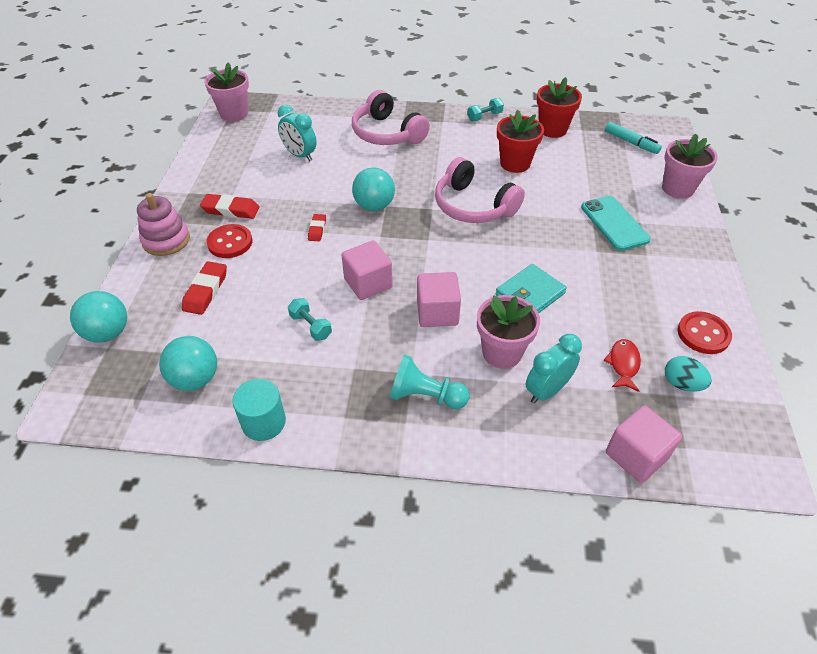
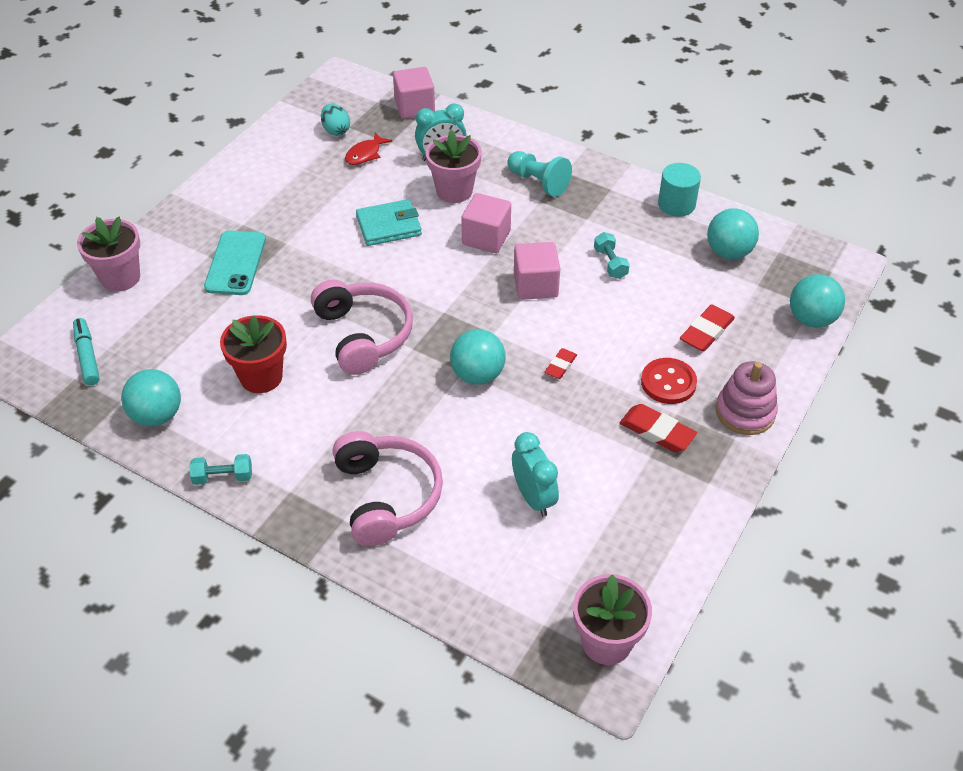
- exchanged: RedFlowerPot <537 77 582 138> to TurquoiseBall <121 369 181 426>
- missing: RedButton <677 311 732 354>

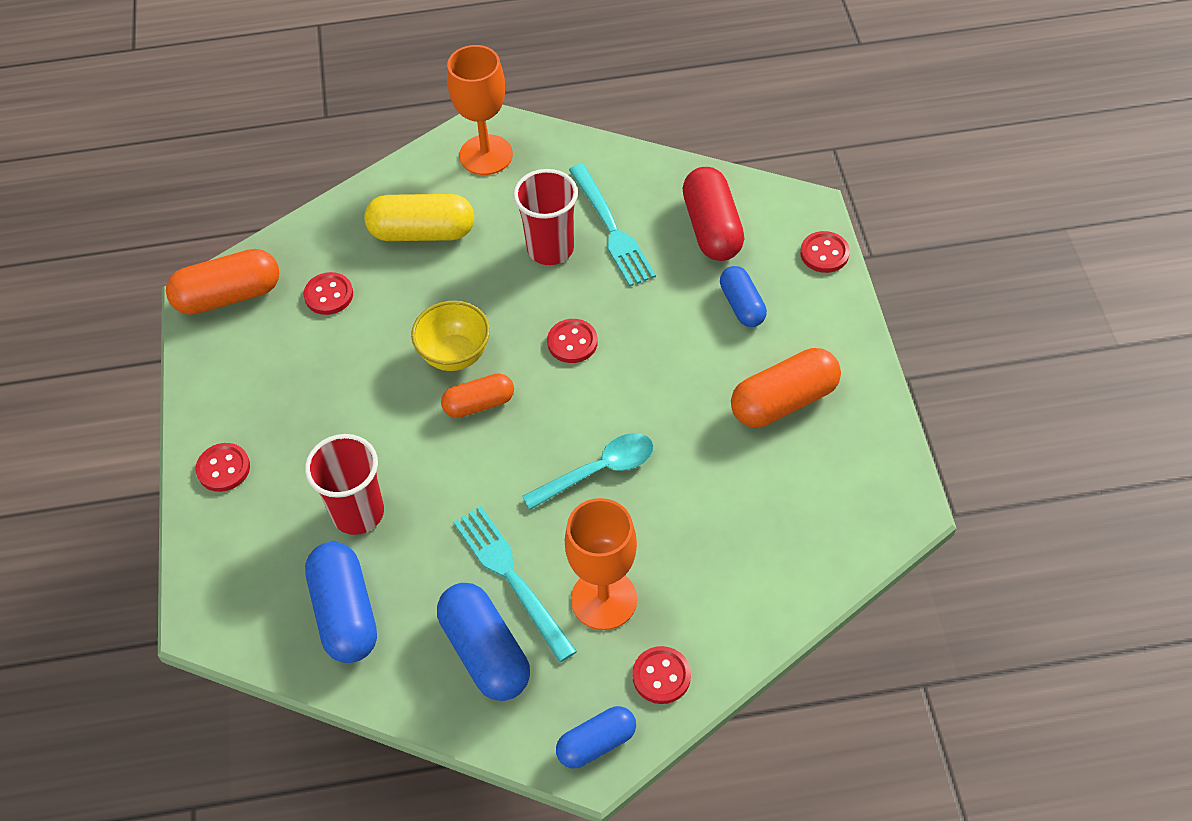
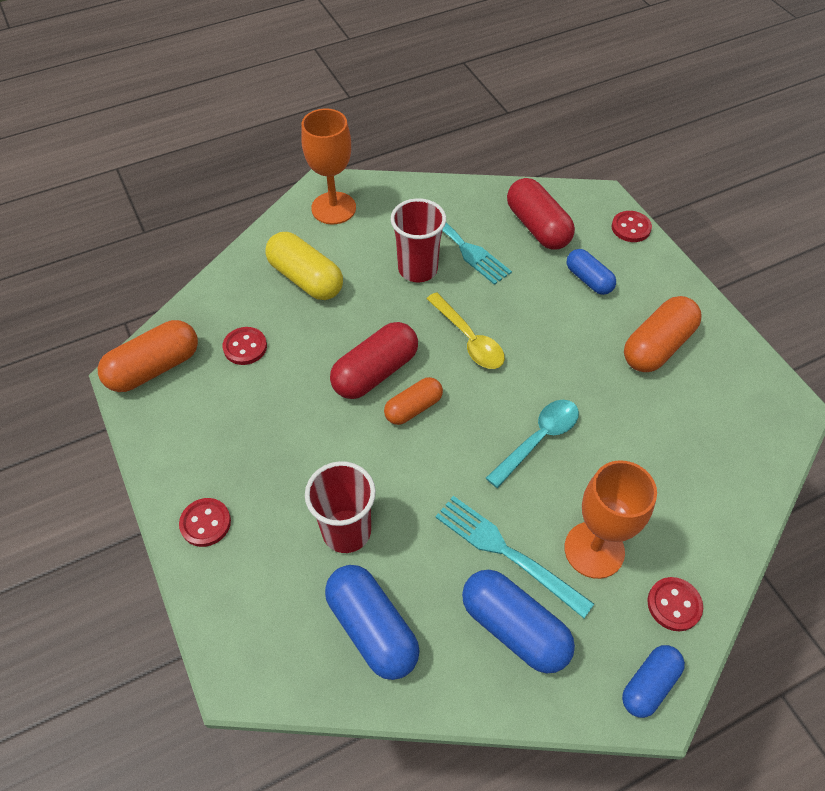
- spun: YellowCapsule <364 194 474 241> = <265 232 343 300> 60 degrees clockwise
- exchanged: YellowBowl <411 301 490 371> to RedCapsule <330 322 418 399>
- exchanged: RedButton <547 319 598 363> to YellowSpoon <427 292 505 369>

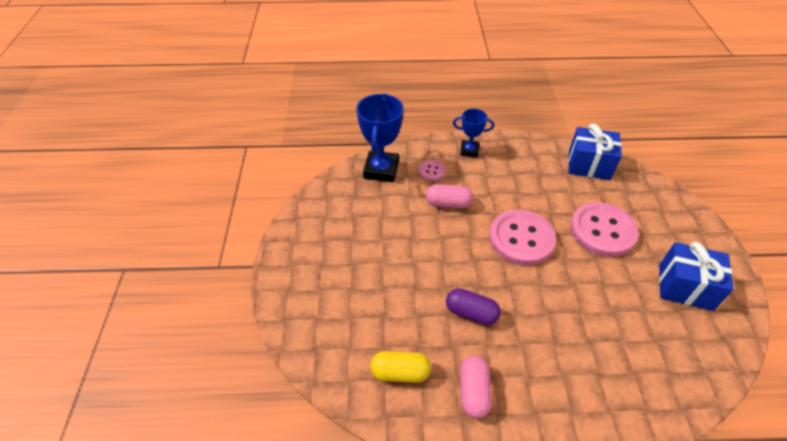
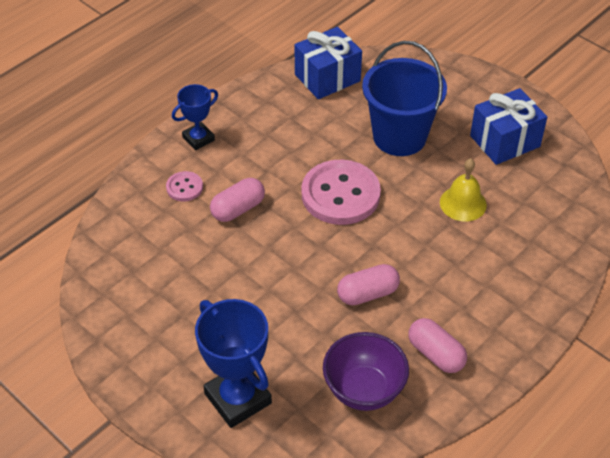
- relocated: BlueTrophy <356 94 404 182> to <195 299 272 428>
- exchanged: YellowCapsule <370 351 431 383> to PurpleBowl <323 332 409 411>
- colour: PurpleCapsule <446 288 501 325> to PinkCapsule <337 264 400 305>
- exchanged: PinkButton <570 202 639 257> to BlueBucket <362 41 447 156>
- appeared: YellowBell <440 158 487 221>

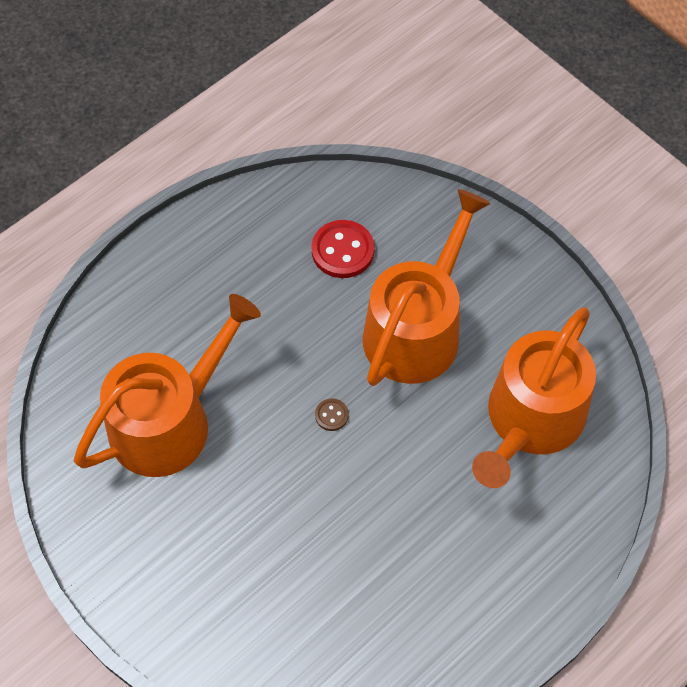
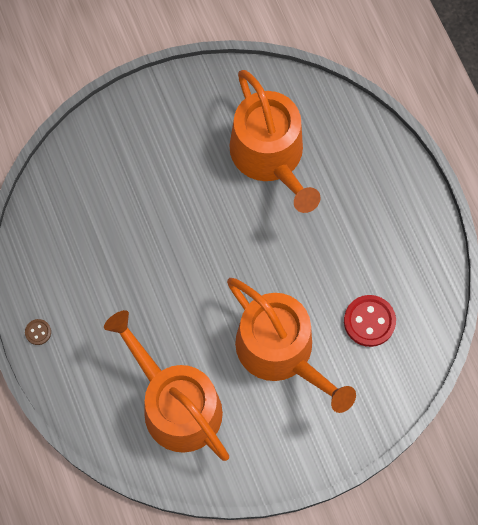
- relocated: BrownButton <315 398 349 431> to <25 319 51 345>

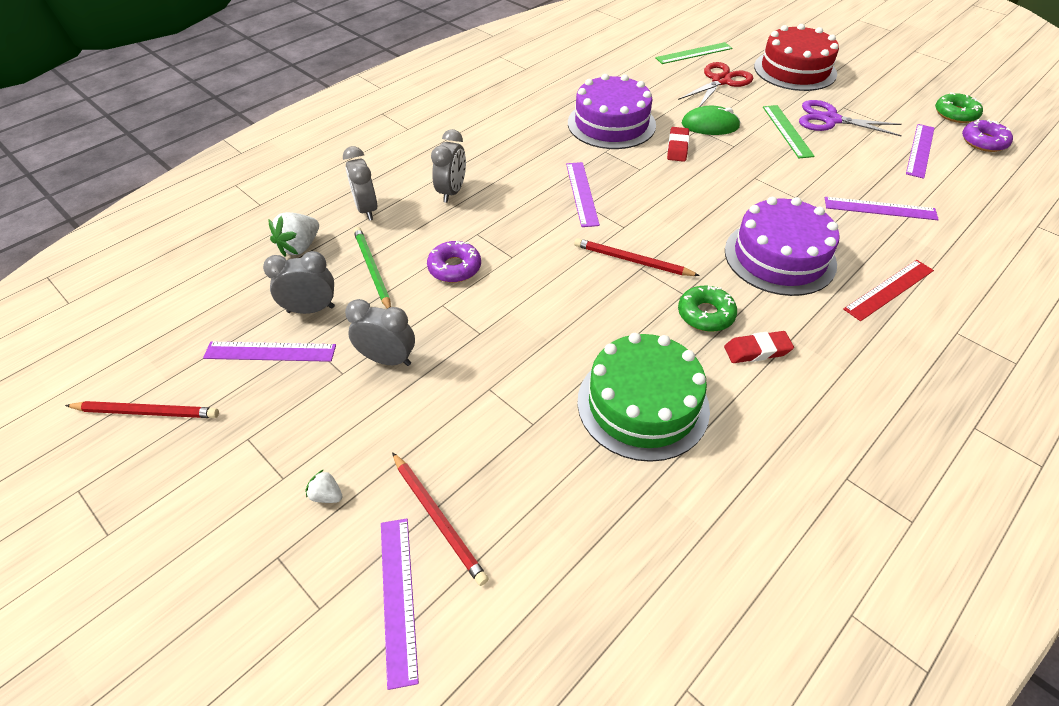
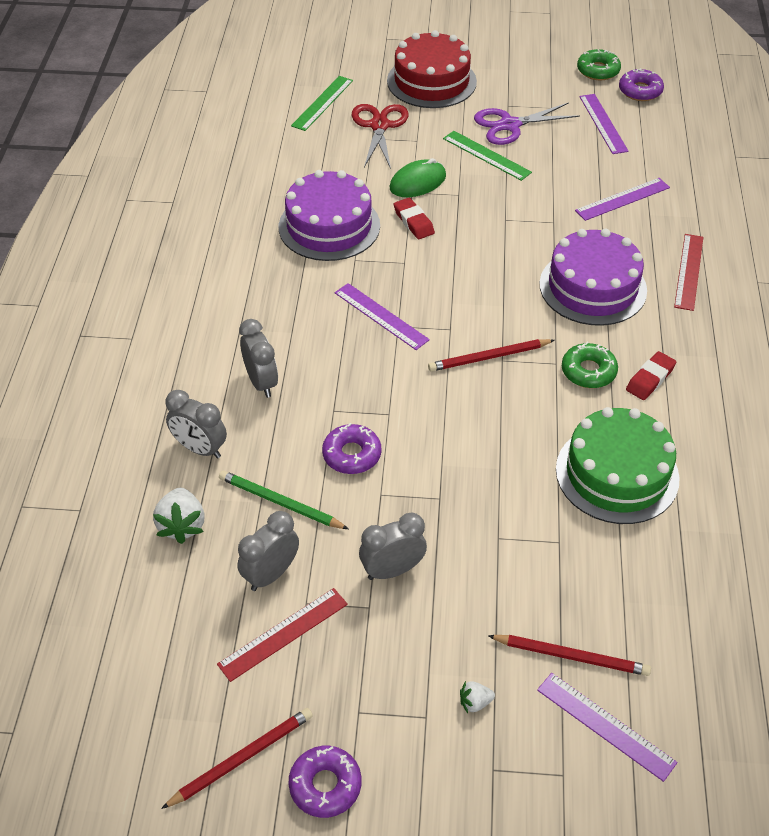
- colour: PurpleRuler <203 341 336 362> to RedRuler <217 588 348 682>
- appeared: PurpleDonut <289 746 361 818>

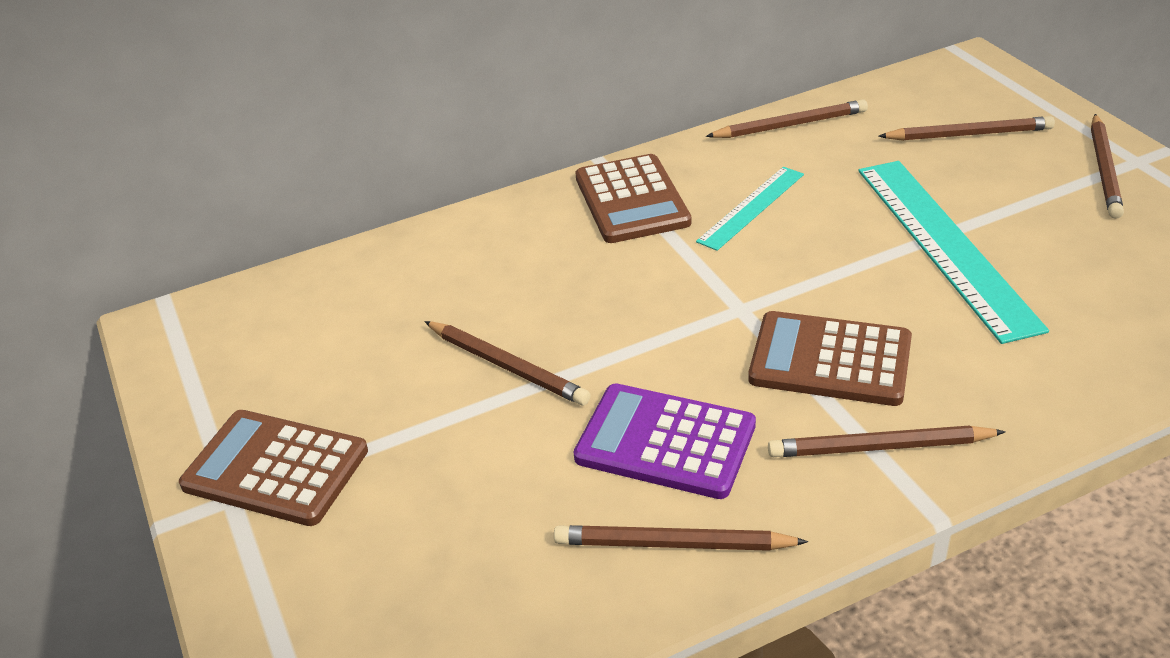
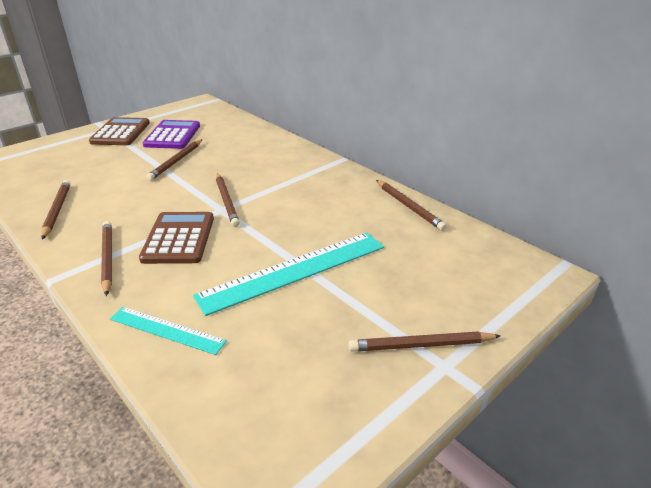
- relocated: PurpleCalculator <574 383 756 499> to <143 120 200 149>
- missing: BrownCalculator <575 154 691 243>
- relocated: TurquoiseRuler <696 167 804 251> to <110 307 227 355>
- relocated: BrownPencil <878 116 1055 141> to <216 173 240 227>

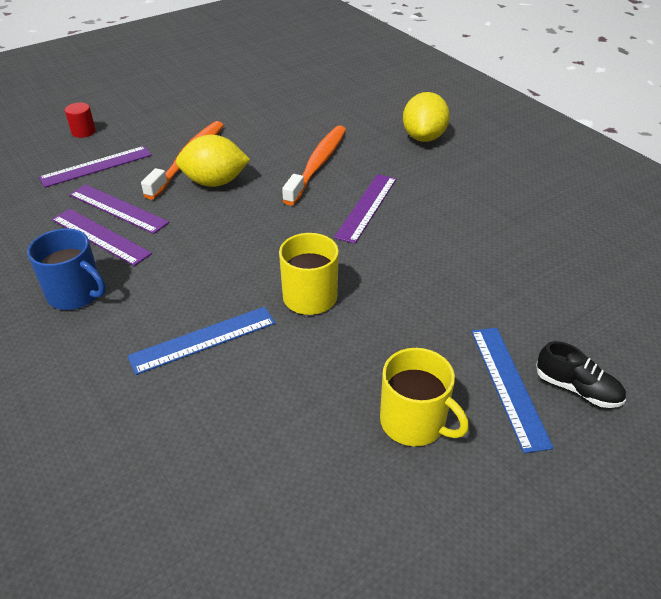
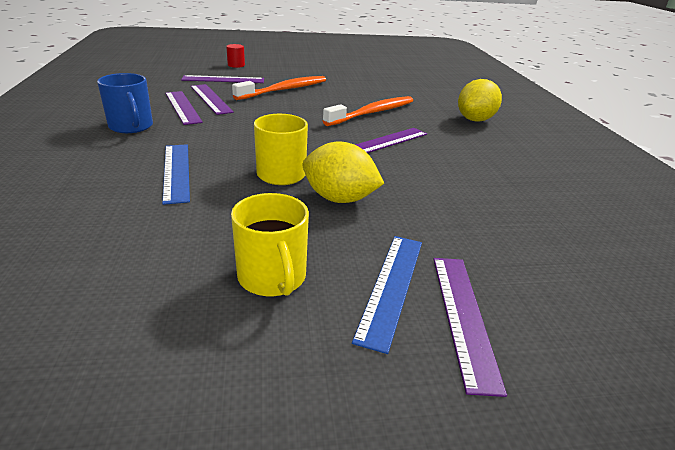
- spun: BlueRuler <127 307 276 375> = <162 144 190 205> 75 degrees clockwise
- relocated: YellowLemon <176 135 250 187> to <303 142 385 203>
- exchanged: BlackShoe <536 341 626 408> to PurpleRuler <433 258 507 397>

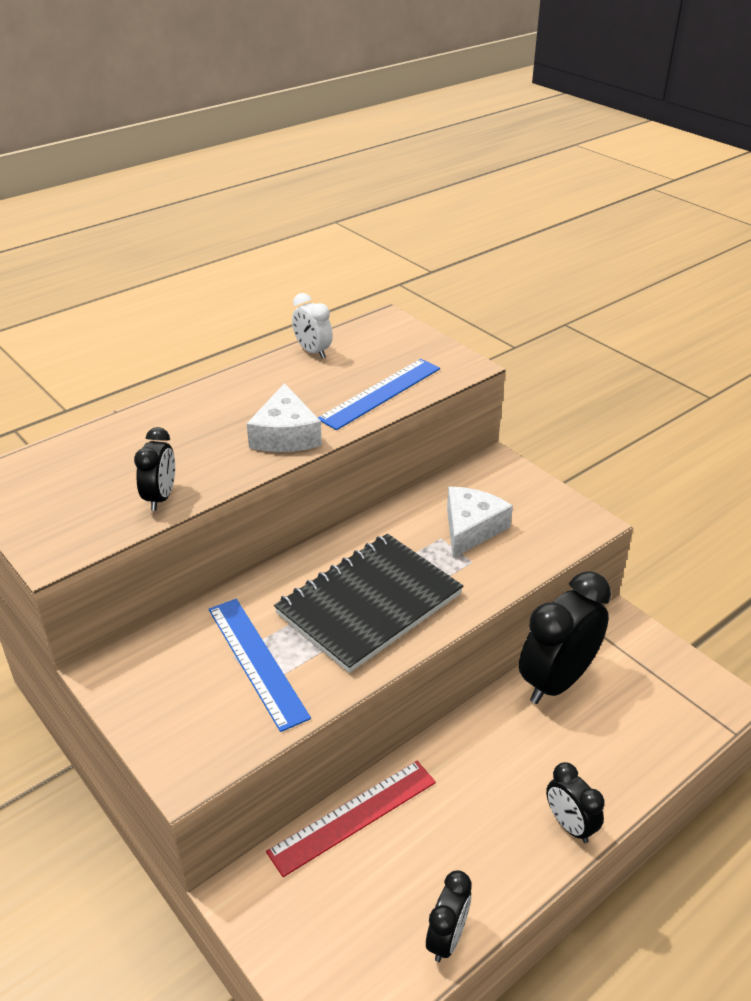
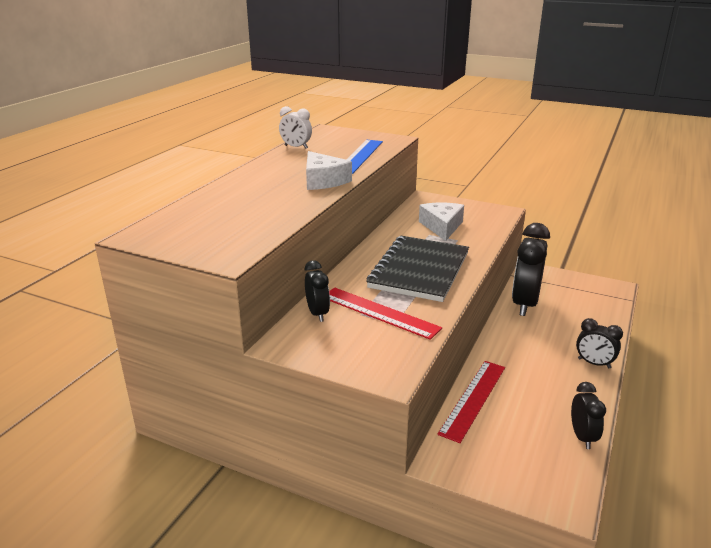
- relocated: BlackClock <134 427 175 511> to <305 260 330 322>
- colour: BlueRuler <209 599 311 732> to RedRuler <329 288 442 340>

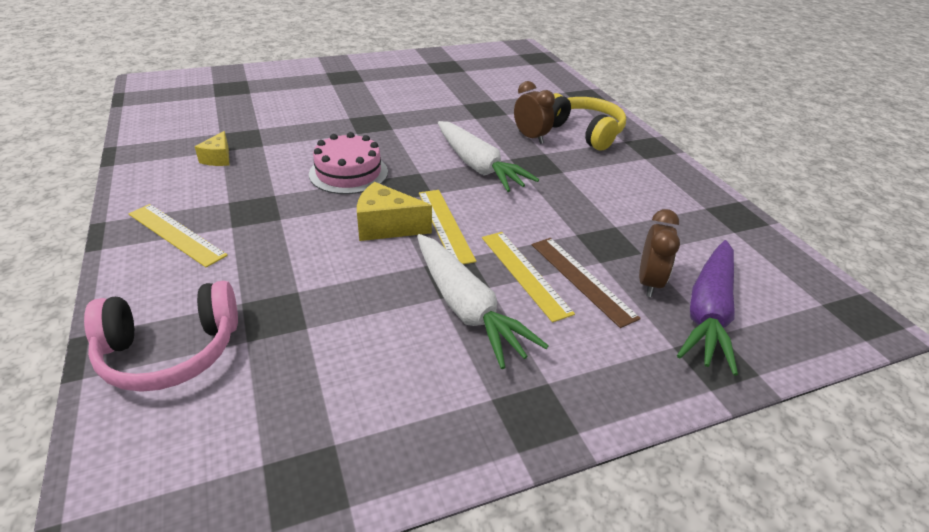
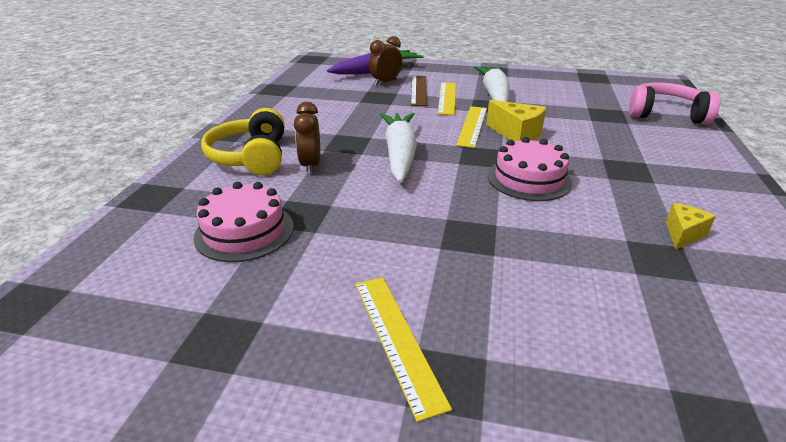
- relocated: YellowRuler <128 204 228 268> to <356 277 452 422>
- appeared: PinkCake <193 182 294 262>

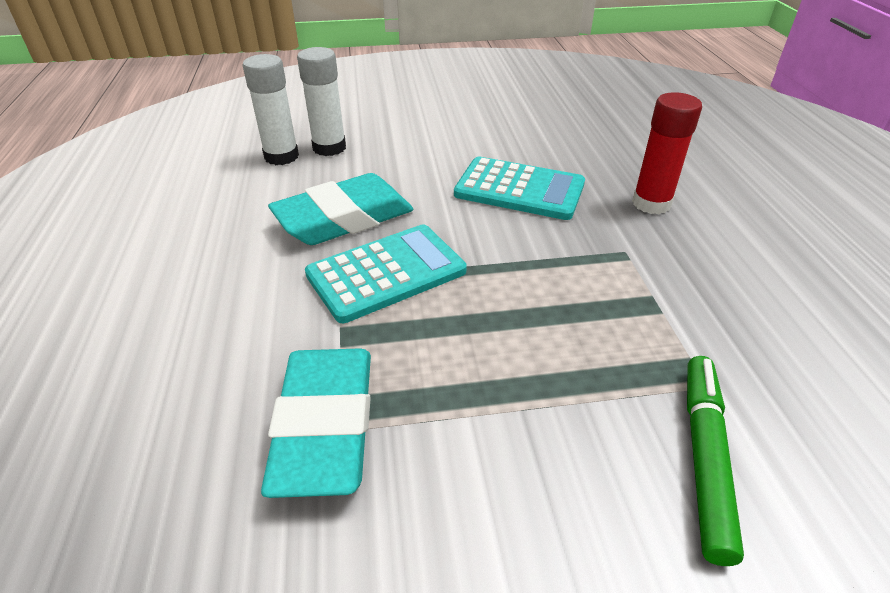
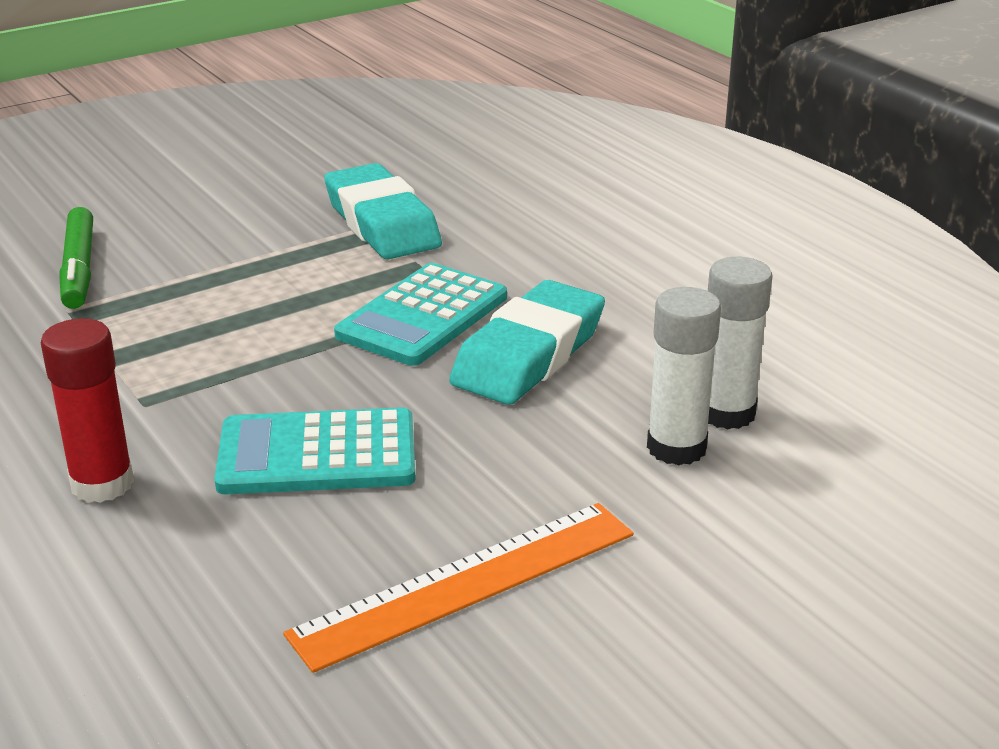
- appeared: OrangeRuler <283 503 634 673>

